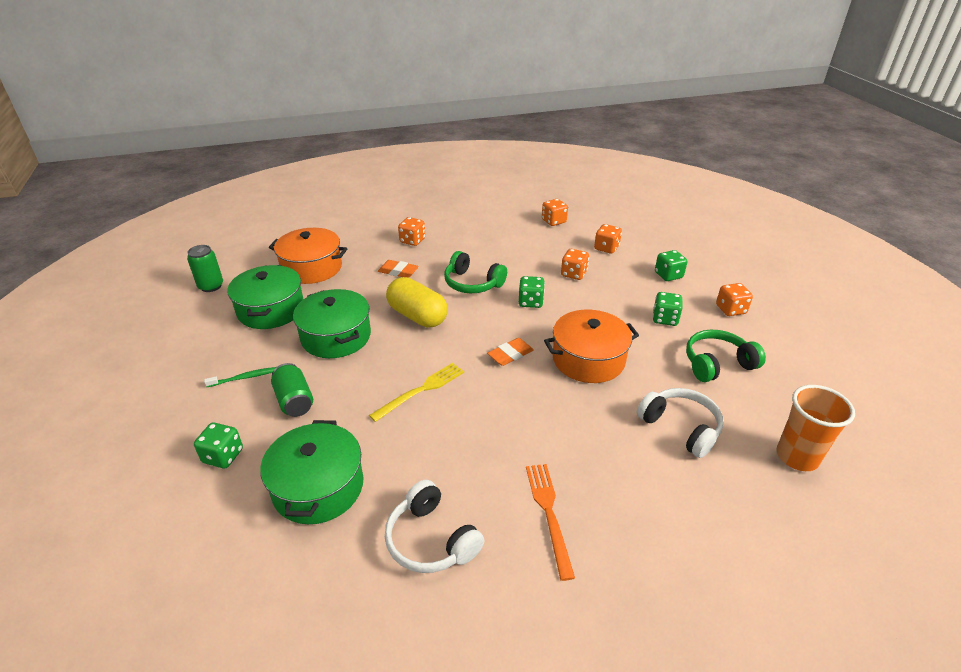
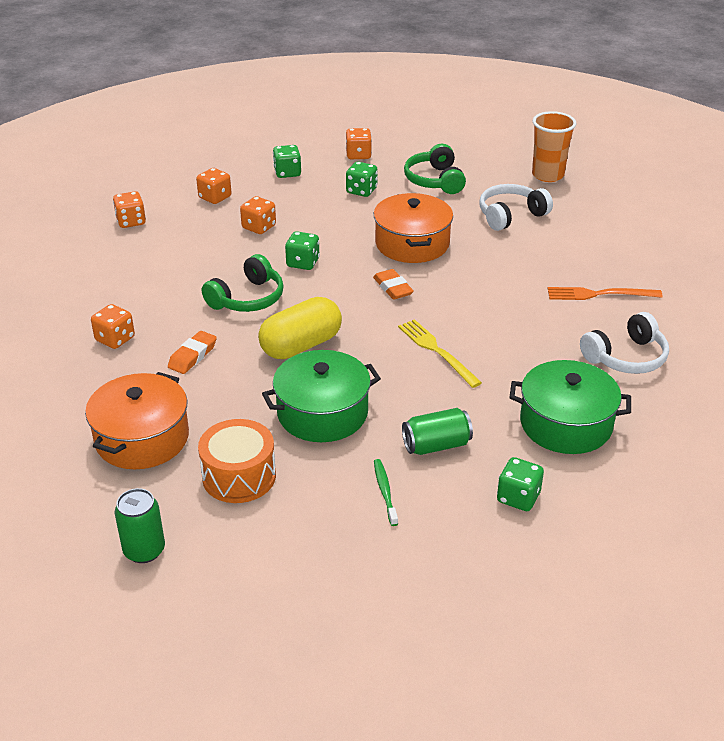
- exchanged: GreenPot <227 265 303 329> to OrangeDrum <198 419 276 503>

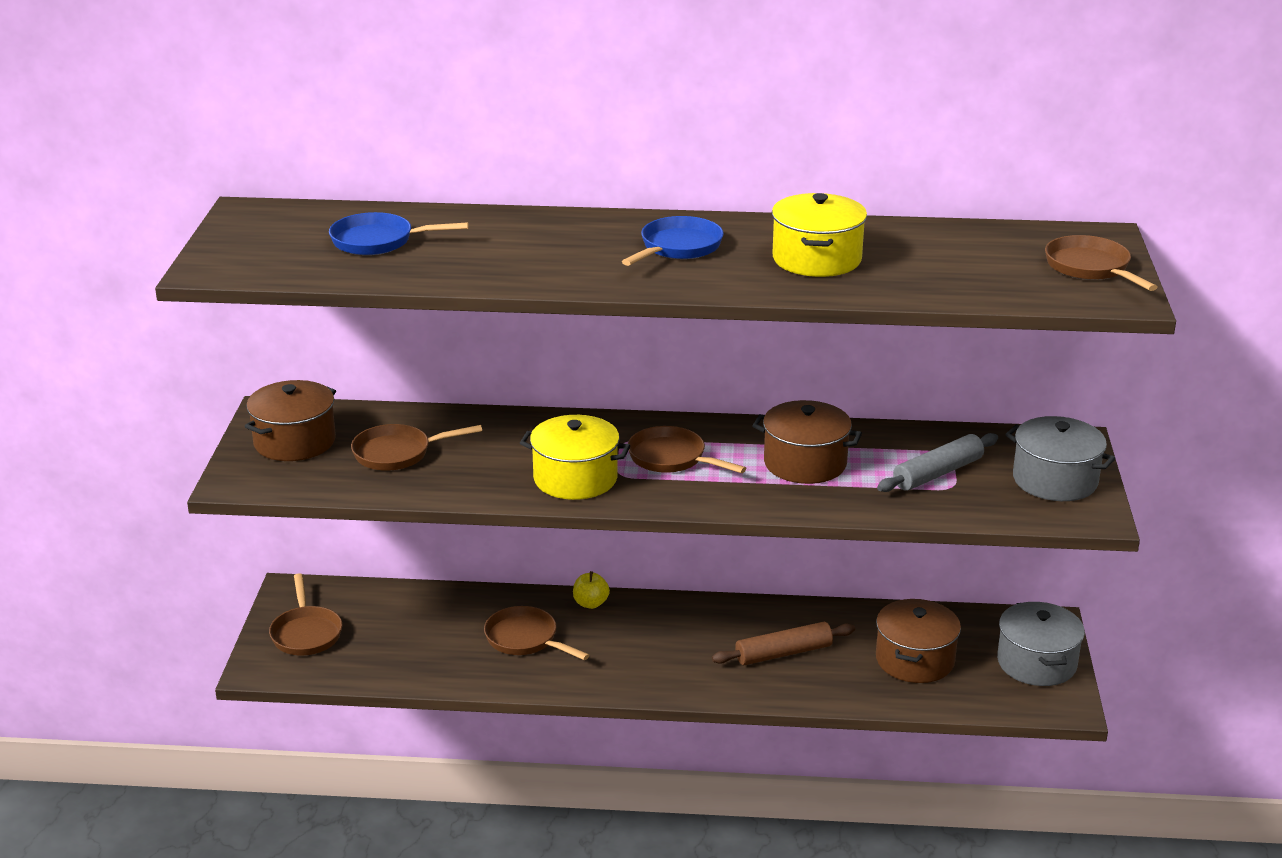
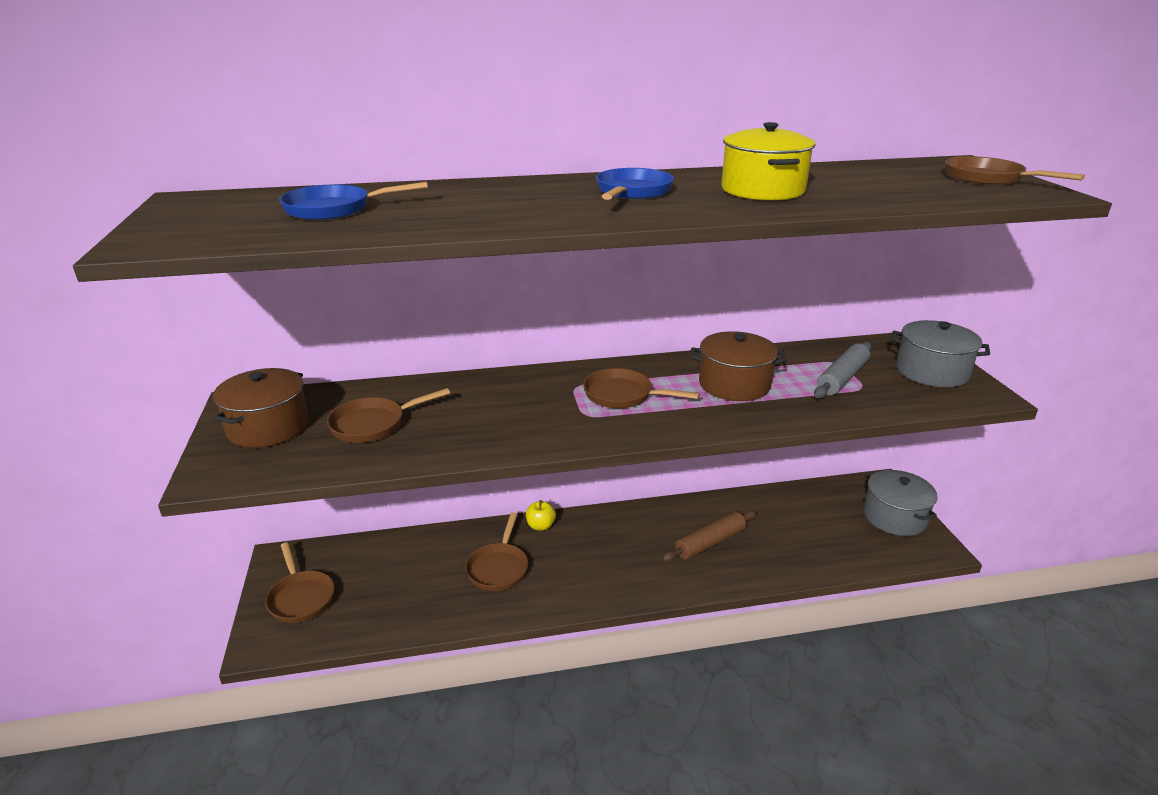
- spun: BrownPan <484 606 590 660> = <465 512 528 591> 105 degrees counterclockwise
- missing: YellowPot <520 415 630 500>
- missing: BrownPot <876 599 961 683>

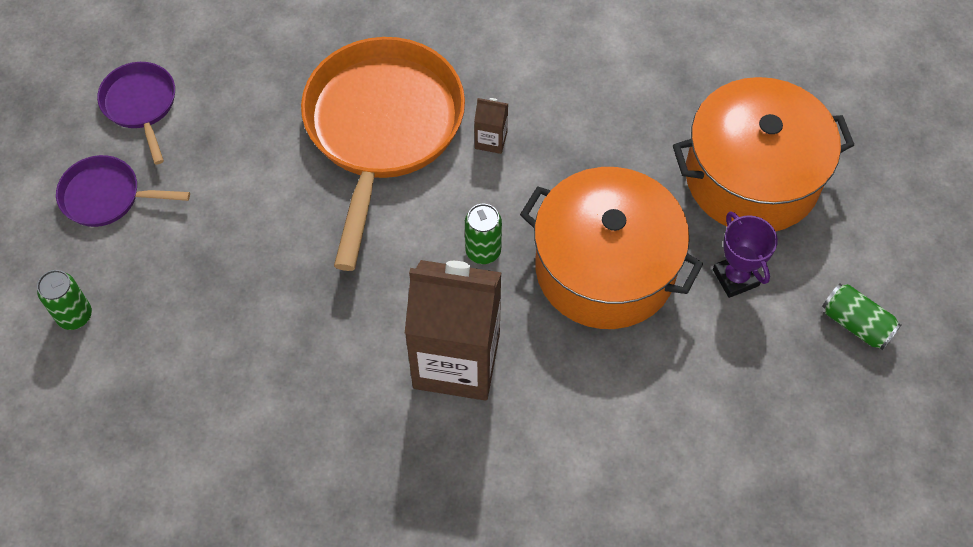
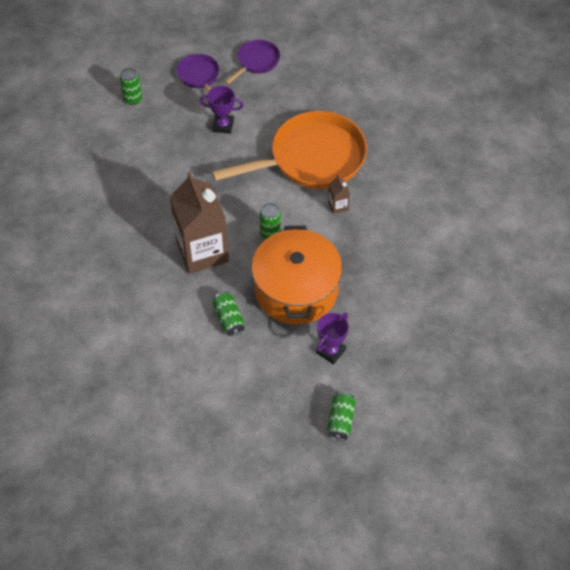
- missing: OrangePot <673 77 854 232>
- appeared: PurpleTrophy <200 86 243 134>
- appeared: GreenCan <213 292 245 336>

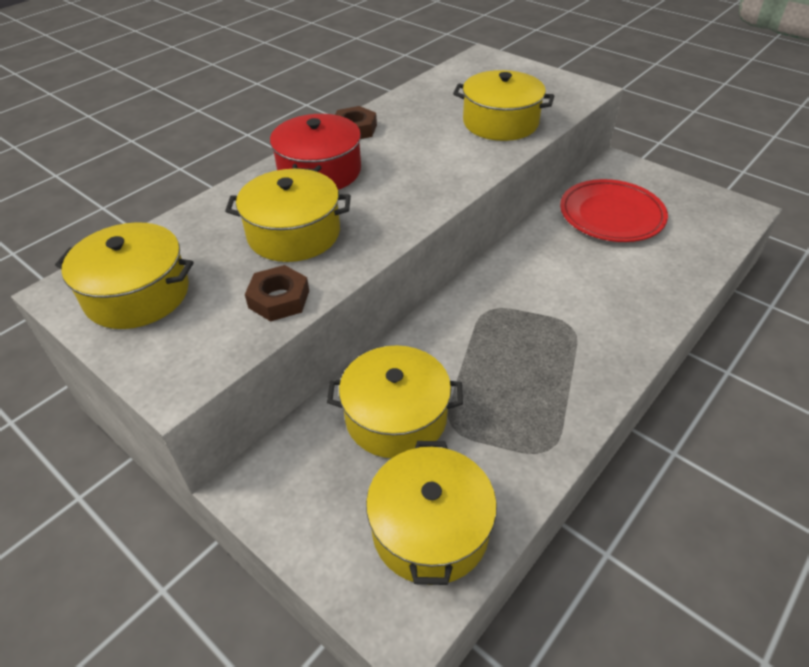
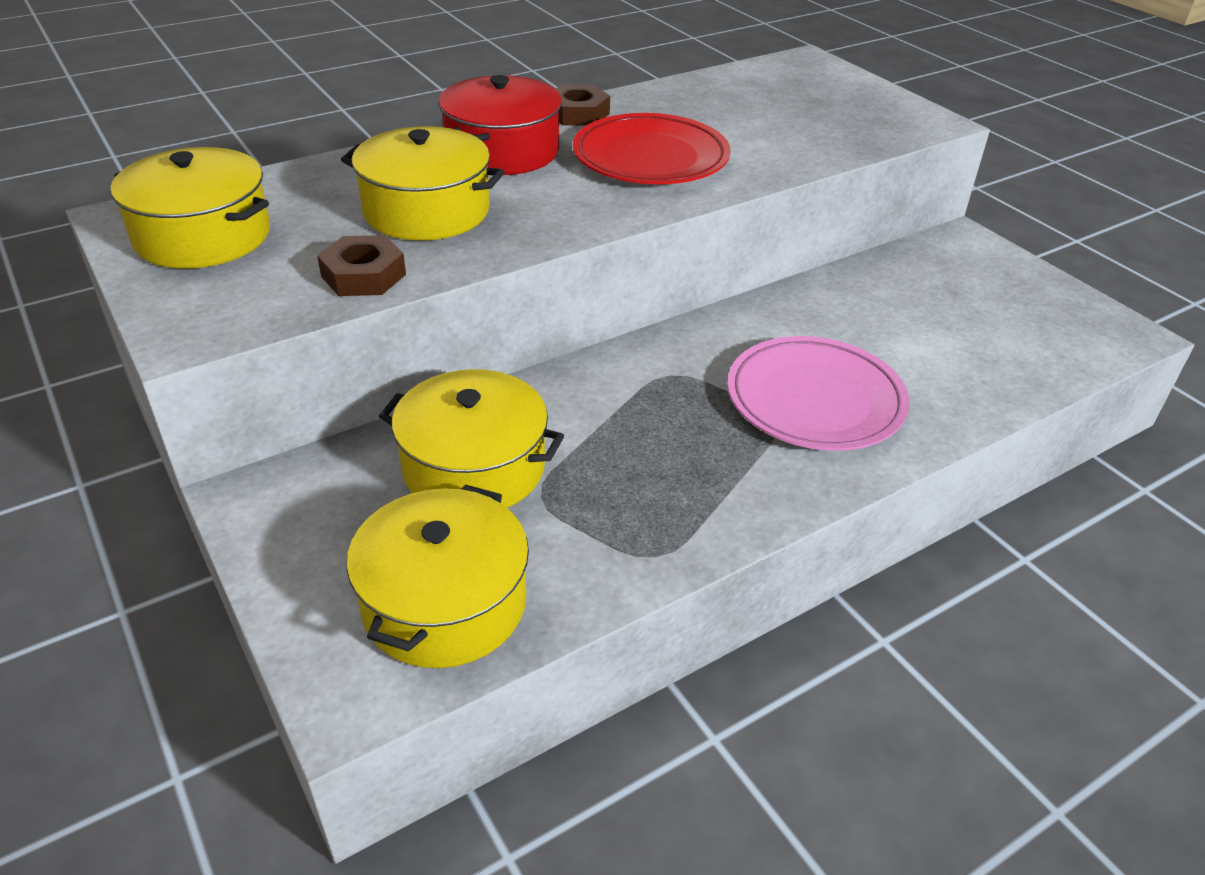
- missing: YellowPot <453 70 554 141>
- relocated: RedPlate <560 179 668 242> to <573 113 731 184>
- appeared: PinkPlate <727 336 910 451>

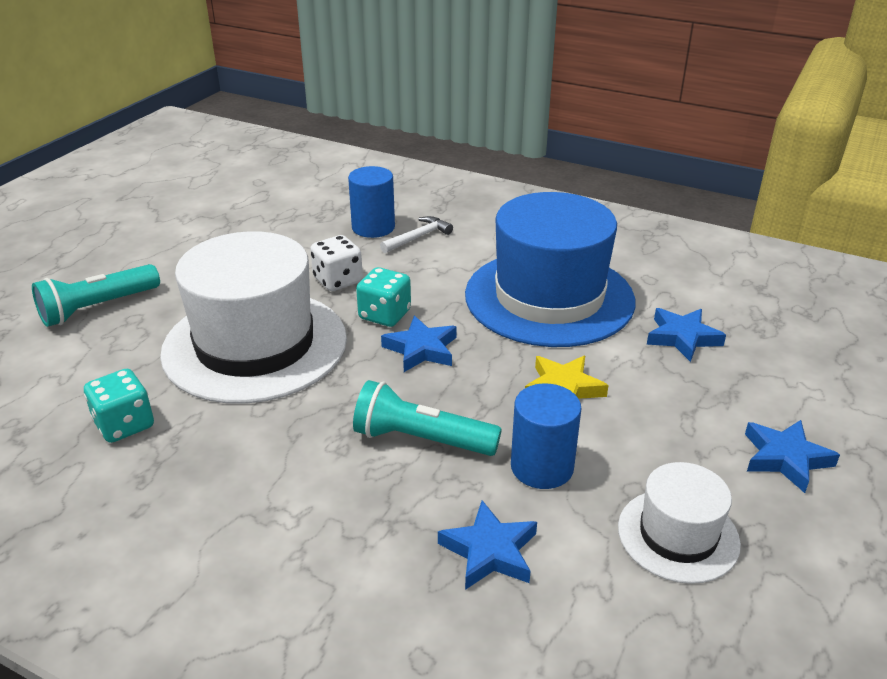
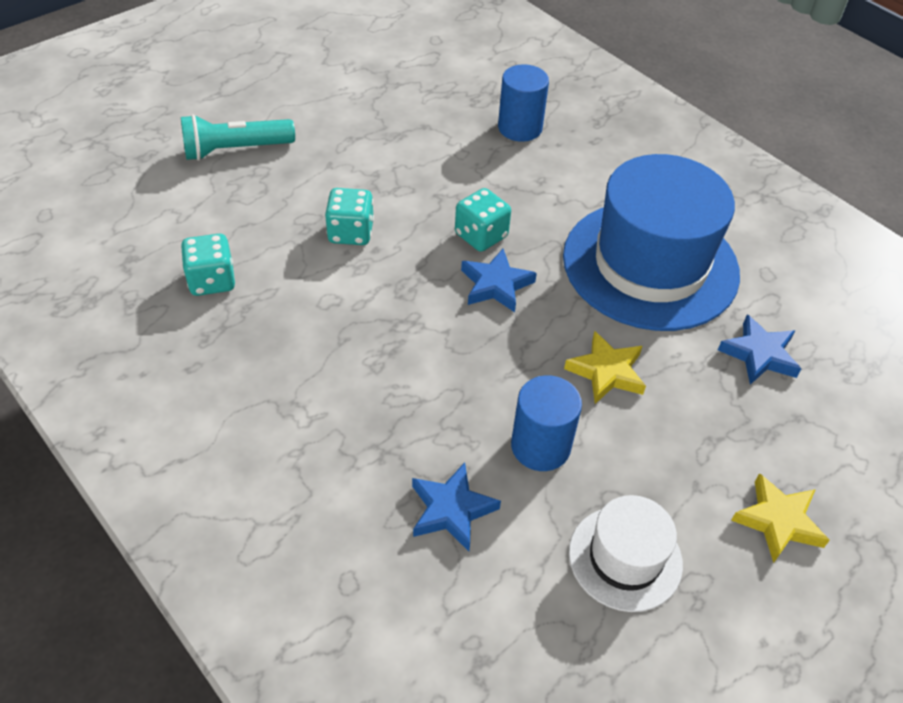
- exchanged: WhiteHat <160 231 347 404> to TurquoiseDice <325 188 374 245>
- missing: WhiteDice <310 235 363 291>
- missing: TurquoiseFlashlight <353 380 502 456>
- missing: WhiteHammer <380 216 453 253>
- colour: BlueStar <745 420 840 493> to YellowStar <731 473 830 563>

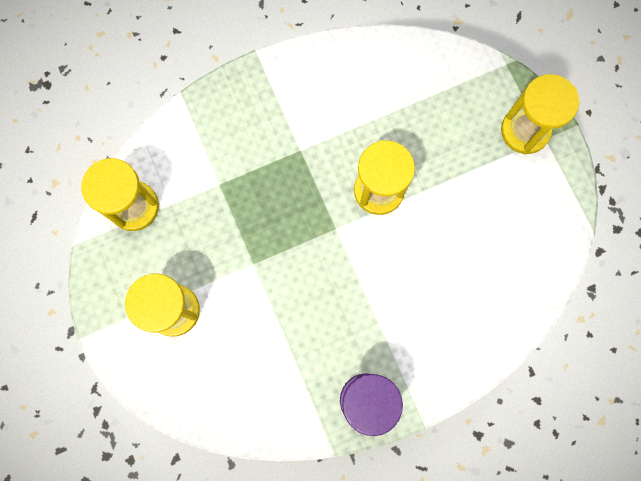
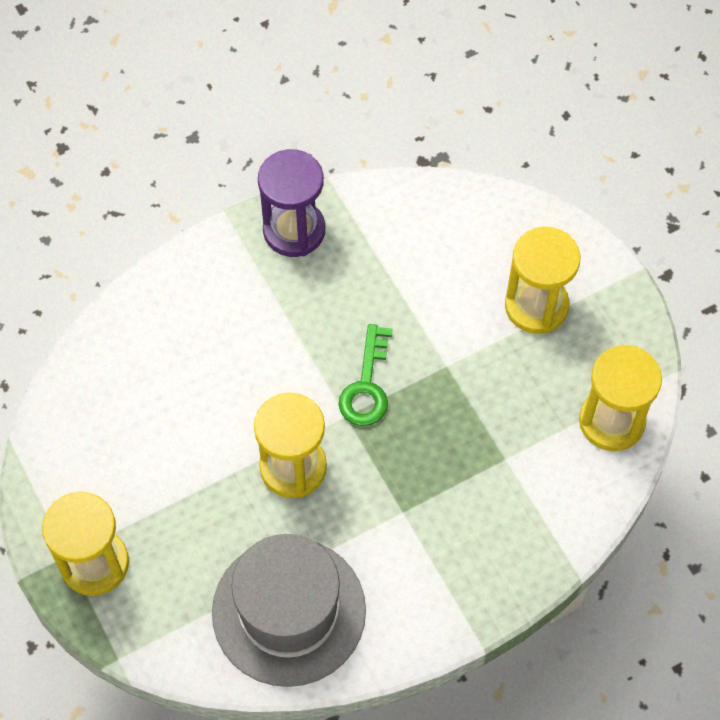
- appeared: GreyHat <212 534 366 687>
- appeared: GreenKey <339 324 393 426>

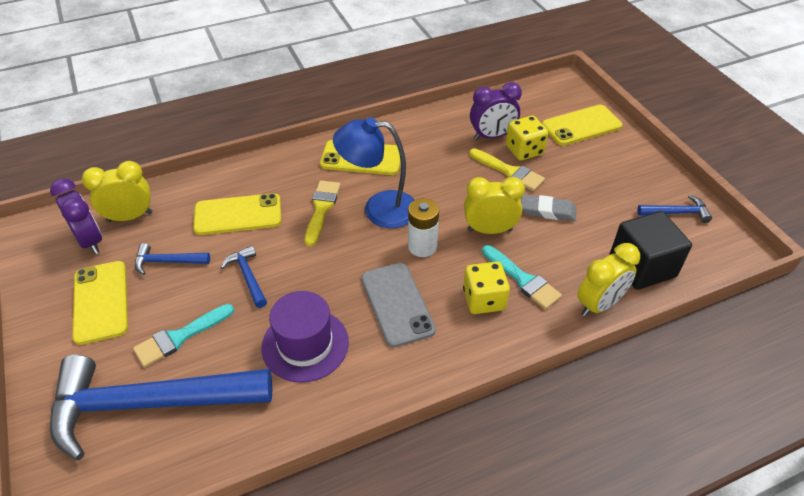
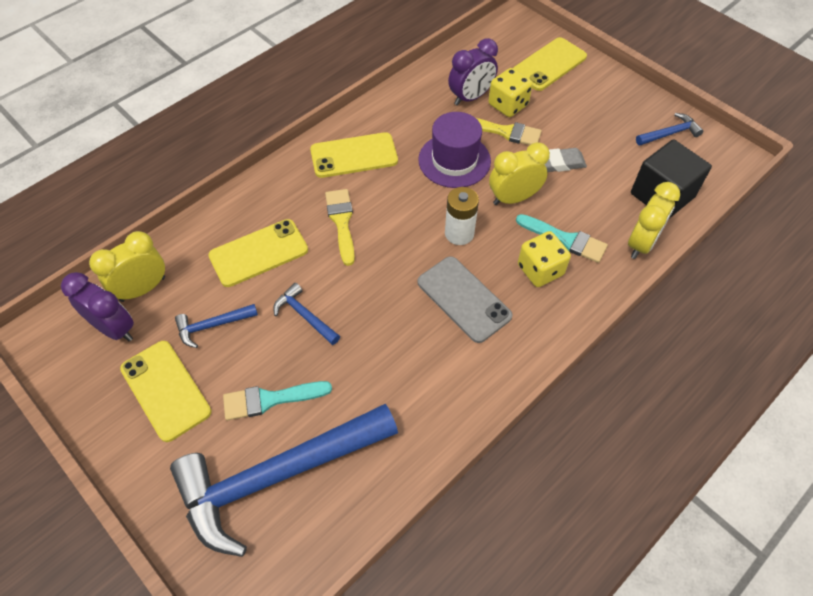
- spun: TurquoiseBrush <133 304 234 367> = <223 381 332 420> 45 degrees clockwise
- relocated: PurpleHat <261 291 349 383> to <418 112 491 188>
- missing: BlueLamp <333 117 415 228>

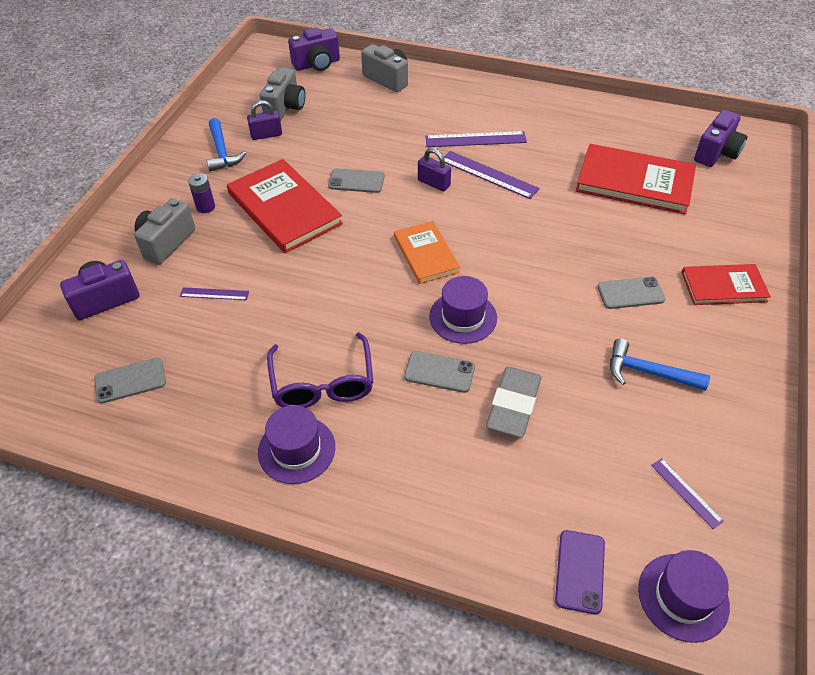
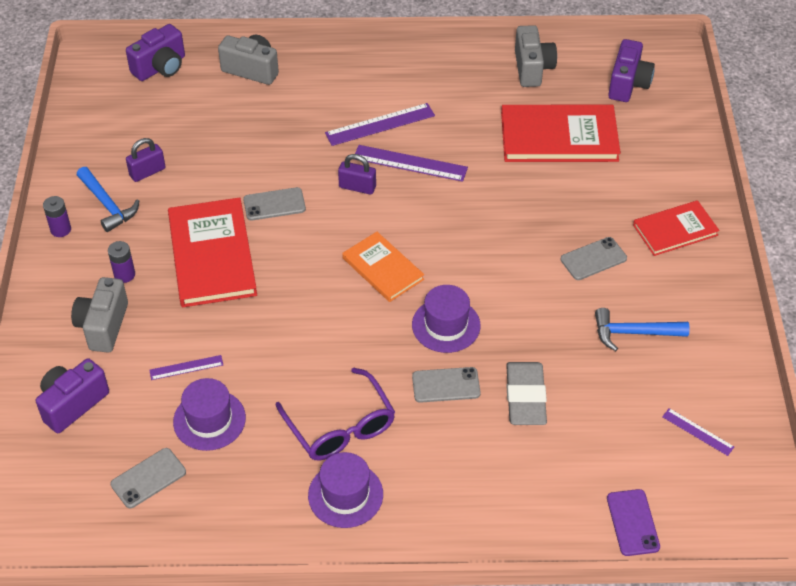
- spun: RedBook <227 159 343 253> = <168 197 257 307> 45 degrees clockwise
- relocated: GreyCamera <260 67 305 121> to <515 25 557 87>
- relocated: PurpleHat <638 550 730 643> to <173 378 246 451>
- appeared: PurpleBattery <43 196 71 237>

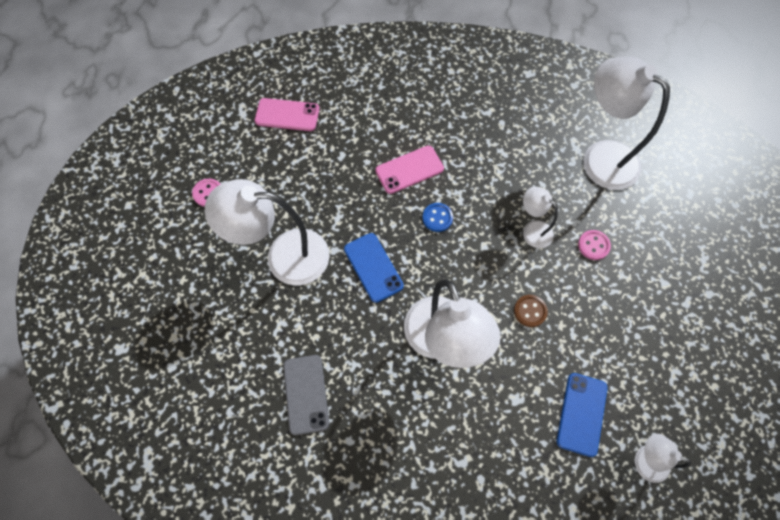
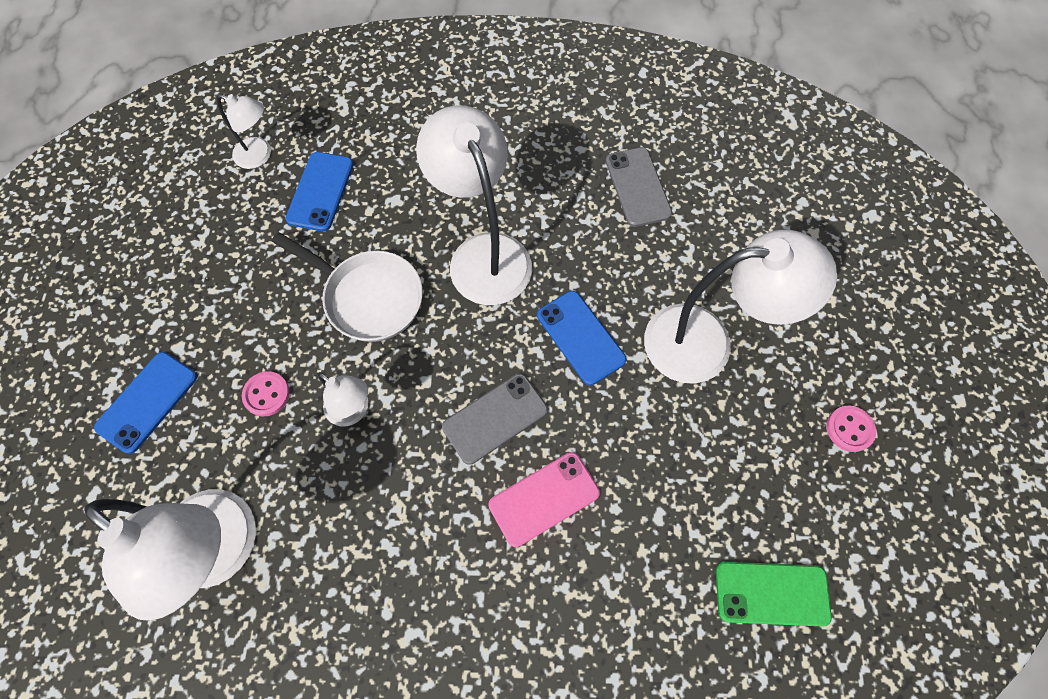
- colour: PinkPhone <254 98 320 131> to GreenPhone <716 562 832 627>
- exchanged: BlueButton <422 203 453 232> to GreyPhone <442 374 548 465>
- exchanged: BrownButton <514 295 548 327> to WhitePan <272 232 423 342>
- appeared: BluePhone <94 352 197 454>

